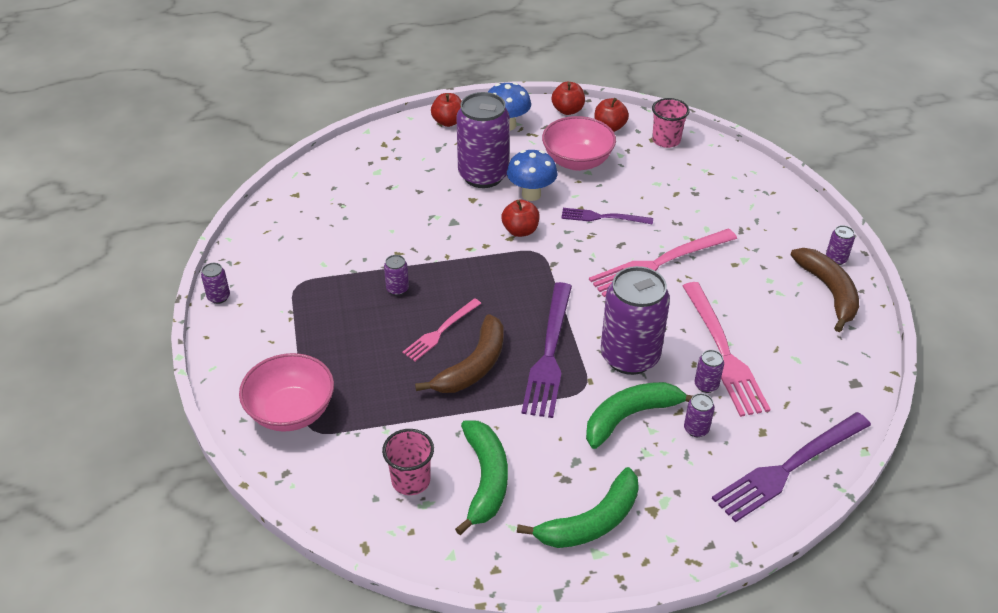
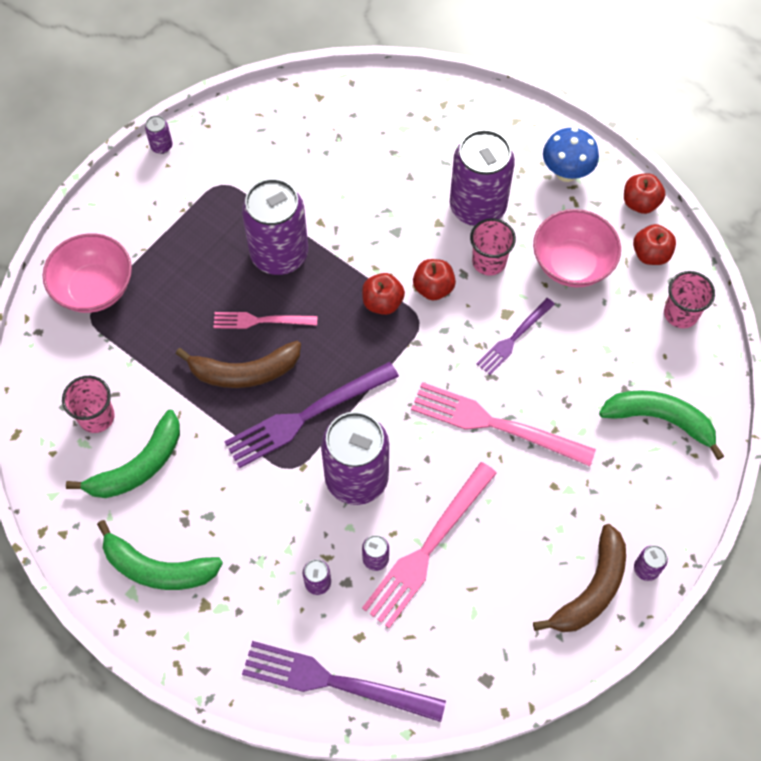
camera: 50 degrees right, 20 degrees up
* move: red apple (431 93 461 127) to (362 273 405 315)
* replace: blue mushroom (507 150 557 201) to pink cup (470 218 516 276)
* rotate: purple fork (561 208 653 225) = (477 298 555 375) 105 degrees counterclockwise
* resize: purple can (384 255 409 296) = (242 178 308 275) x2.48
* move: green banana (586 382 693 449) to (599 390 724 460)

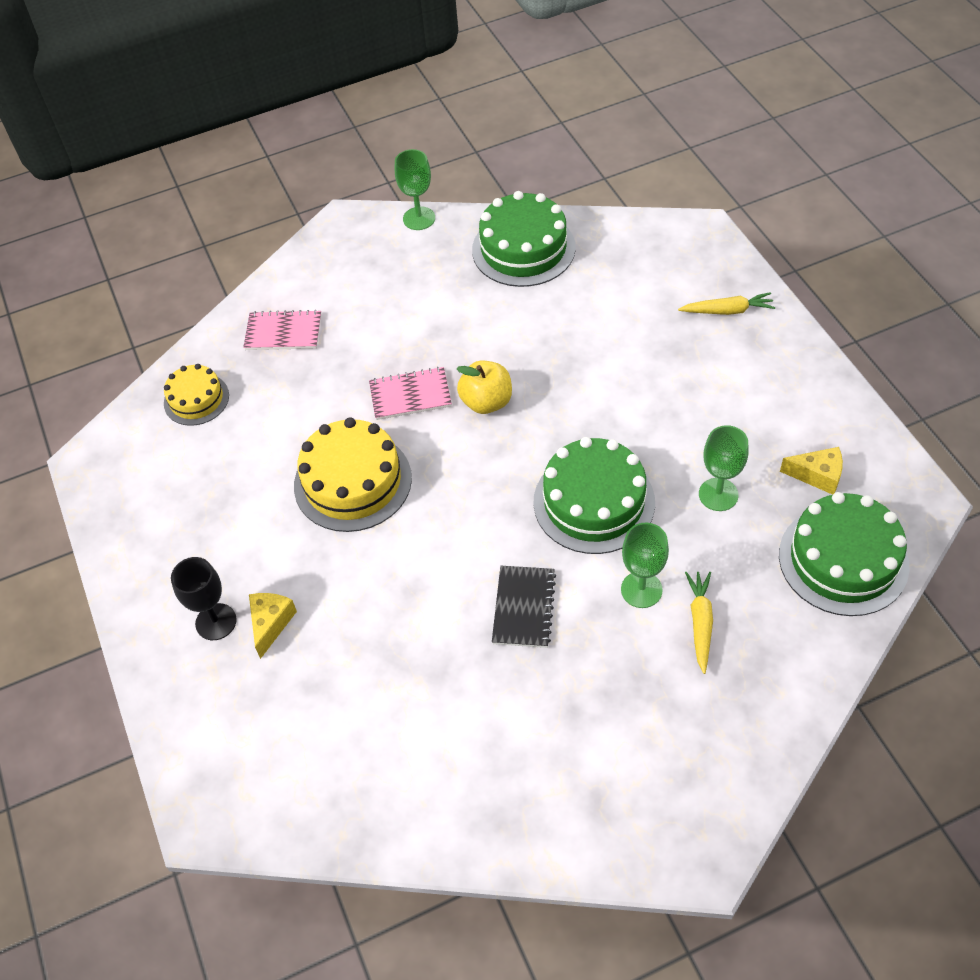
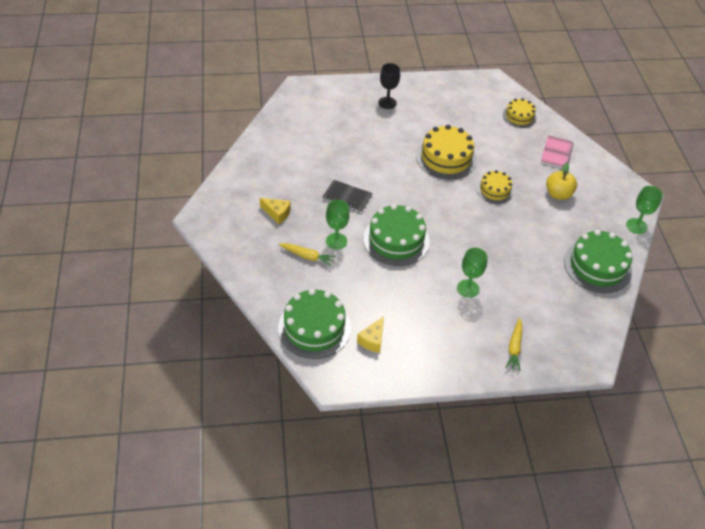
camera: 100 degrees right, 5 degrees down
* move: yellow apple (457 361 512 414) to (546 163 577 200)
* replace: pink notebook (369 367 452 420) to yellow cake (477 170 514 204)
* move: green goblet (699 425 749 511) to (457 248 488 298)
* move: yellow cheese (249 593 297 659) to (260 198 291 224)

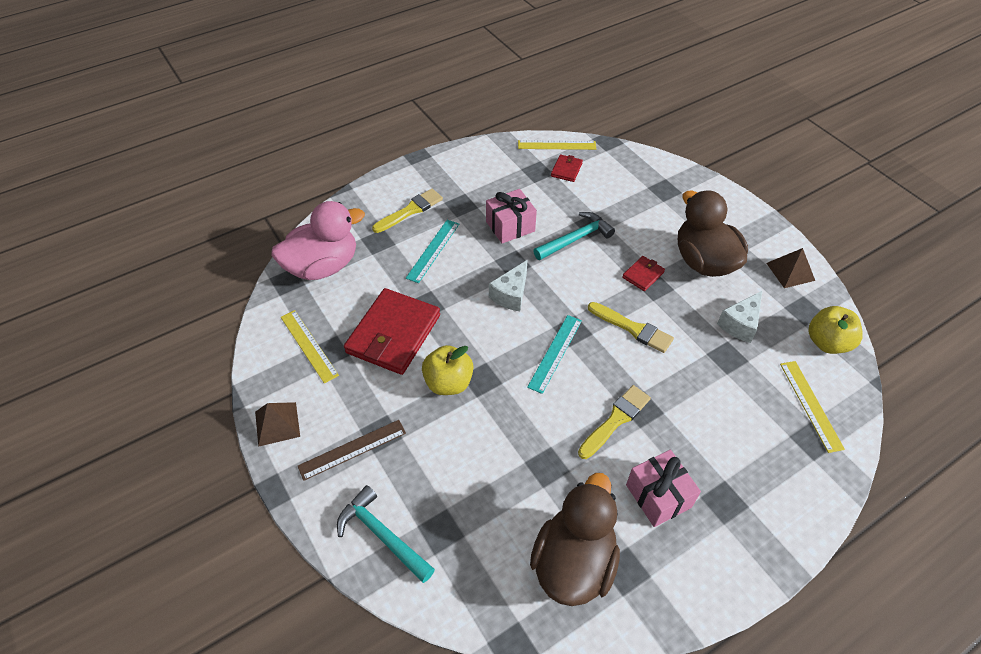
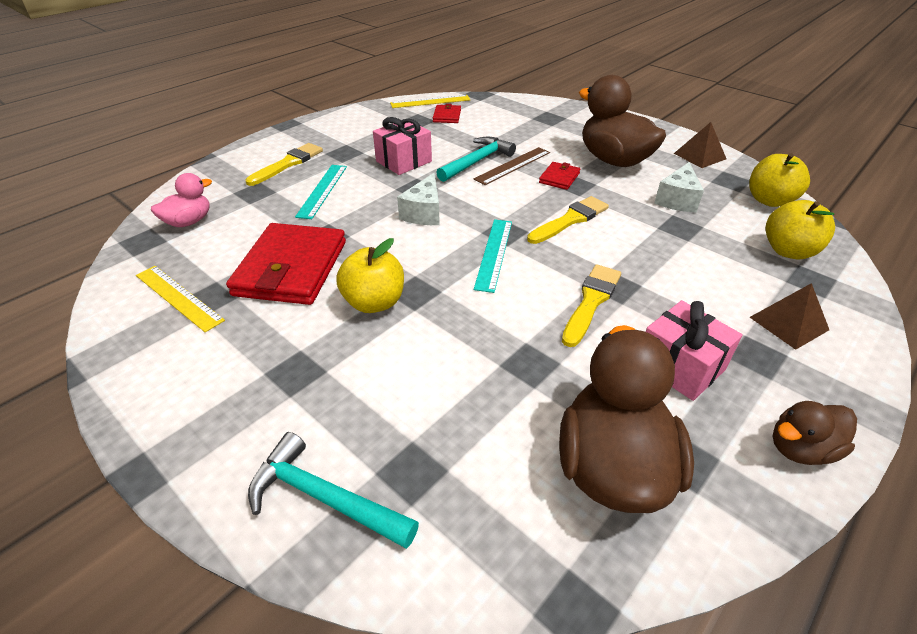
camera: 15 degrees left, 10 degrees down
* resize: pink duck (272 201 365 280) = (151 173 212 227) x0.53
* rotate: yellow brush (588 302 674 353) = (527 196 609 244) 60 degrees counterclockwise
* replace: yellow ruler (780 361 845 453) to yellow apple (765 200 835 259)
* move: brown pyramid (255 402 300 447) to (750 283 829 350)
* move: brown ruler (298 420 406 481) to (473 147 550 185)
* insert: brown duck (773 401 857 465)

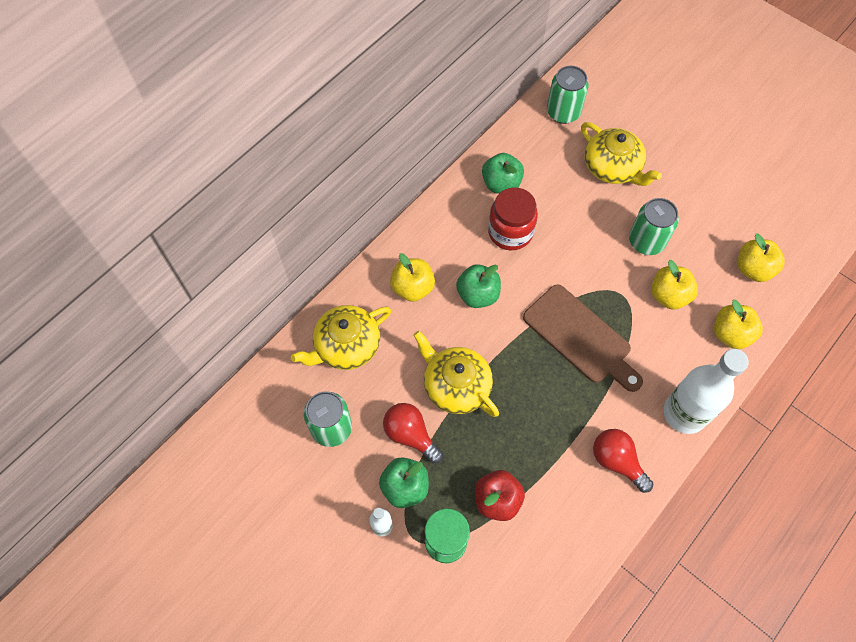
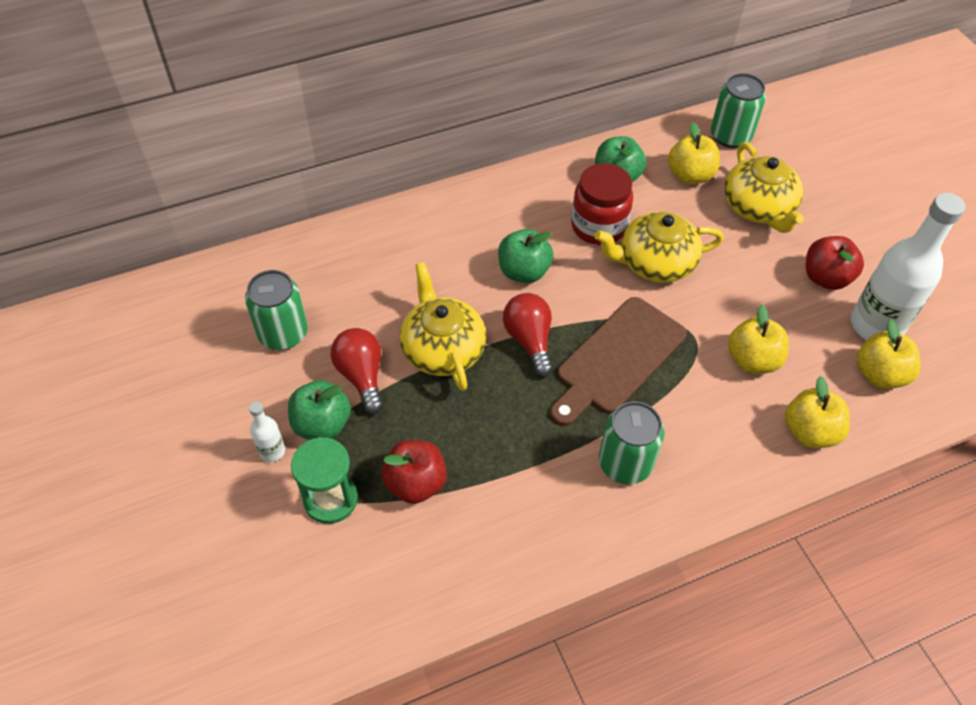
camera: 25 degrees right, 10 degrees down
* move: green can (629 198 679 255) to (599 401 665 484)
* move: yellow apple (390 253 435 302) to (668 122 720 184)
* rotate: brown cutting board (523 284 643 392) = (550 297 687 426) 60 degrees clockwise
* move: yellow teapot (291 305 391 370) to (594 212 724 283)
* move: white bottle (664 349 749 434) to (851 193 965 341)
* move: red light bulb (593 429 653 493) to (503 293 553 377)
* insert: red apple (806 236 864 290)

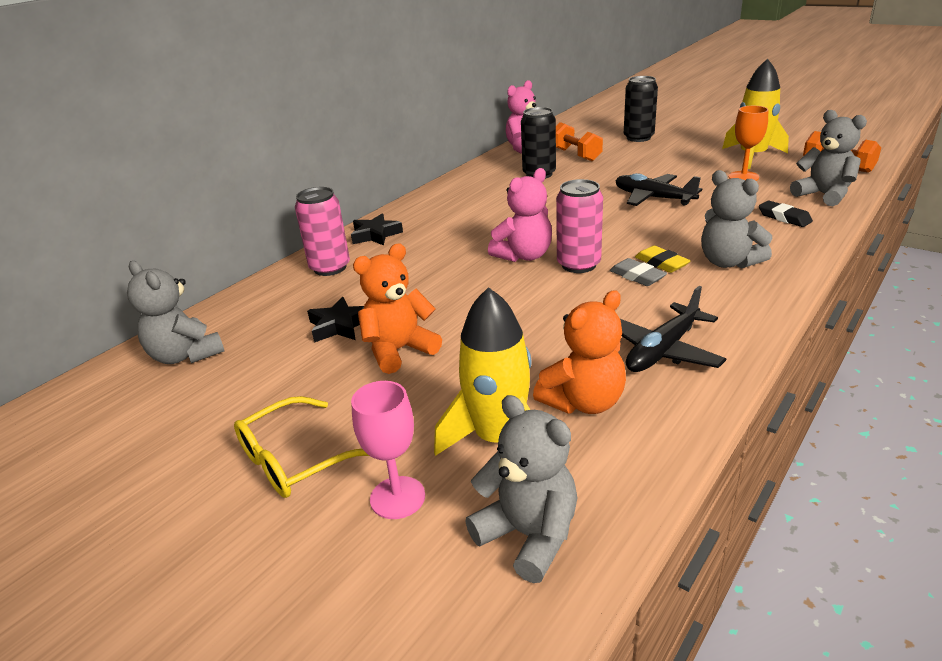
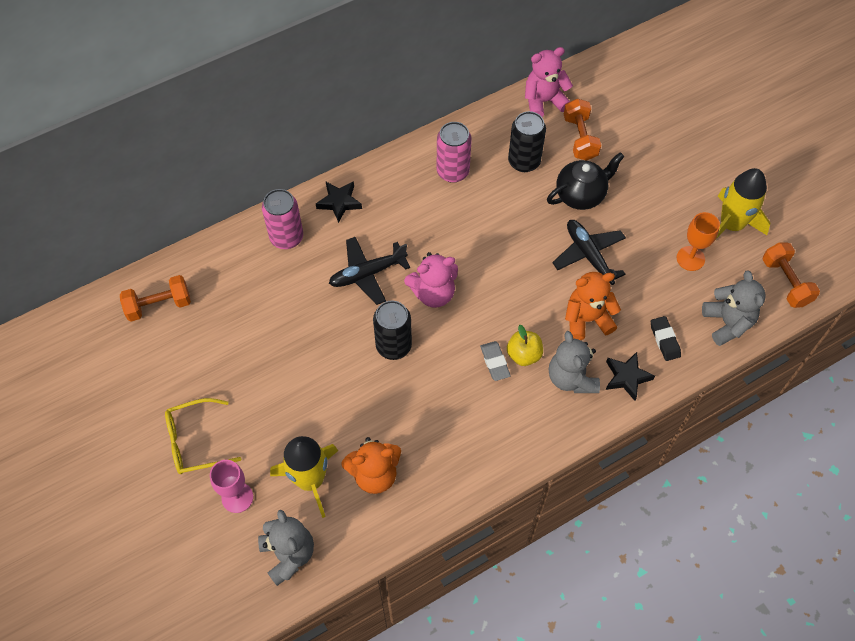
camera: 20 degrees right, 30 degrees up
* move: black can (624 76 658 142) to (373 301 412 360)
* move: pink can (556 179 603 273) to (437 122 472 183)
* move: orange teddy bear (353 243 442 374) to (565 272 621 340)
* replace: yellow eraser (635 246 691 273) to yellow apple (507 325 543 366)
* replace: grey teddy bear (127 261 225 364) to orange dumbbell (120 275 191 322)
* move: black plane (620 286 726 372) to (329 237 410 305)
* move: black star (307 297 364 343) to (606 352 655 401)
* insert: black teapot (547 152 624 210)

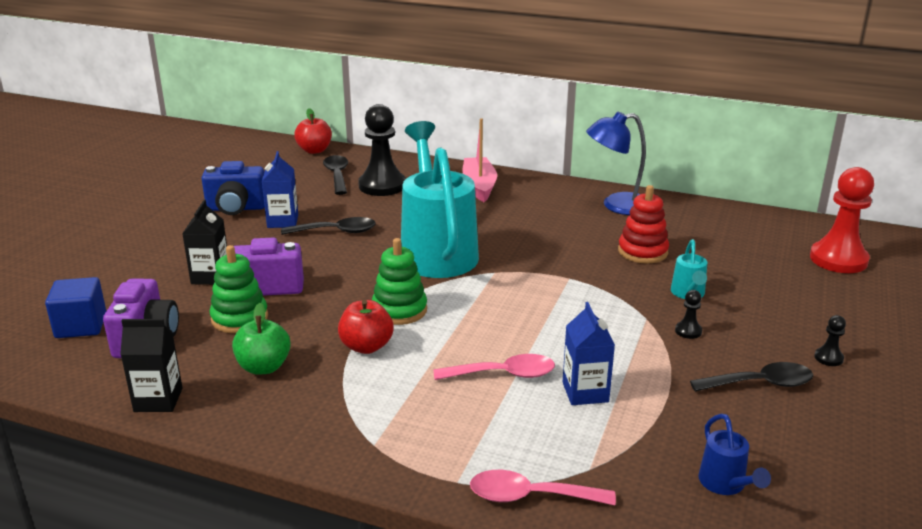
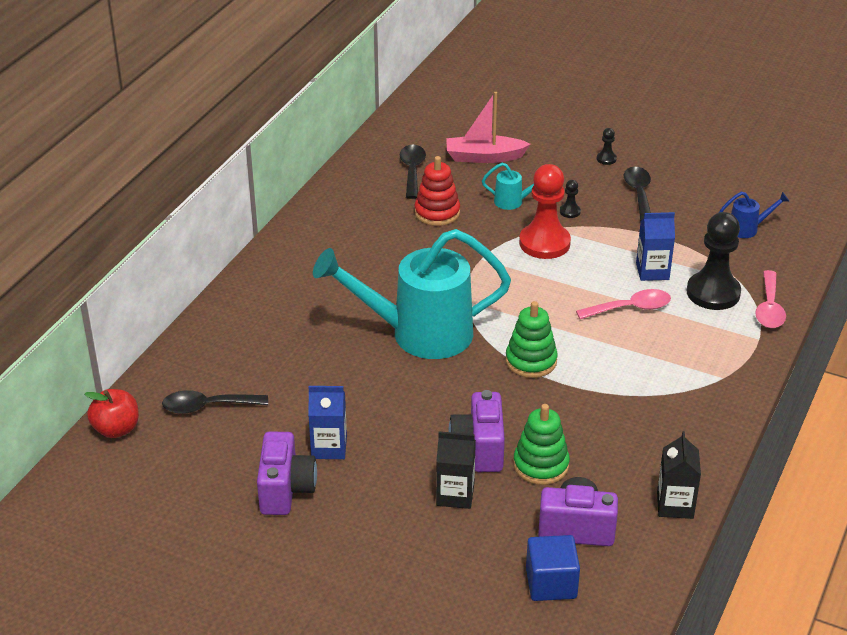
camera: 85 degrees left, 10 degrees up
* move: black pawn (358 104 406 196) to (687 212 741 310)
* delete: blue lamp (586 111 646 215)
* move: pink boat (462 118 497 202) to (446 92 531 163)
* recolor: blue camera (201 161 265 215) to purple camera (257 432 317 515)
* move: red pawn (810 167 874 273) to (519 164 571 259)
* move: black spoon (281 217 376 235) to (400 145 426 199)
* delete: red apple (338 300 394 354)
* delete: green apple (232 303 291 375)
* rotate: pink spoon (434 354 555 380) = (576 289 671 319) 75 degrees clockwise

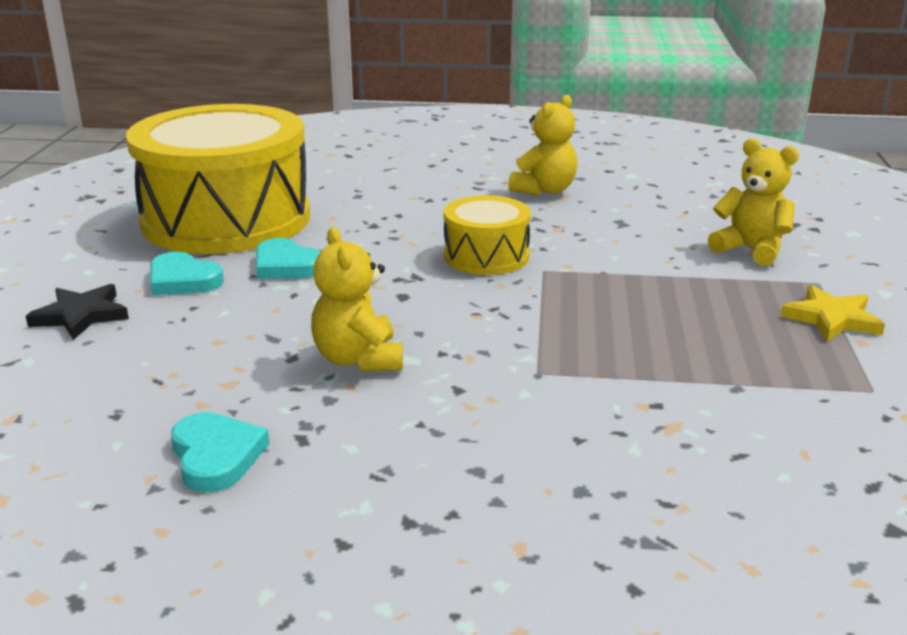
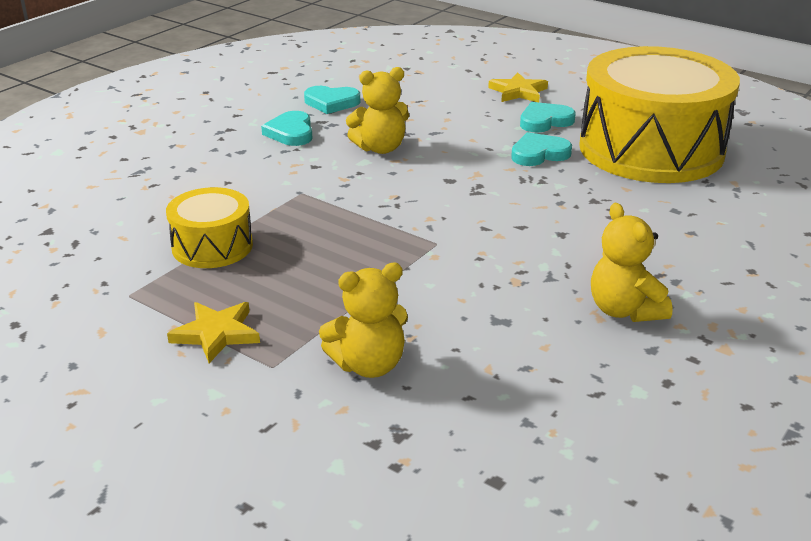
camera: 120 degrees right, 5 degrees up
* move: yellow drum (444 195 531 275) to (166 187 253 268)
* rotate: yellow teddy bear (311 227 403 371) = (346 67 409 154) 150 degrees clockwise
* recolor: black star (26 284 129 340) to yellow star (488 72 548 102)
* insert: turquoise heart (261 111 312 146)

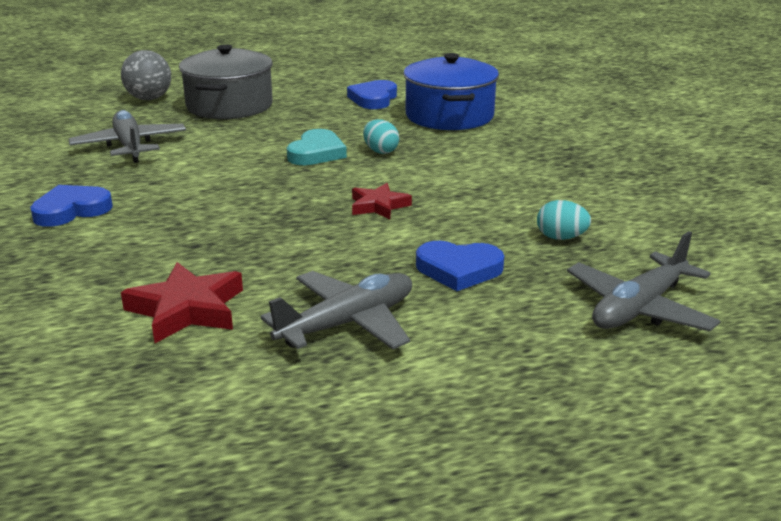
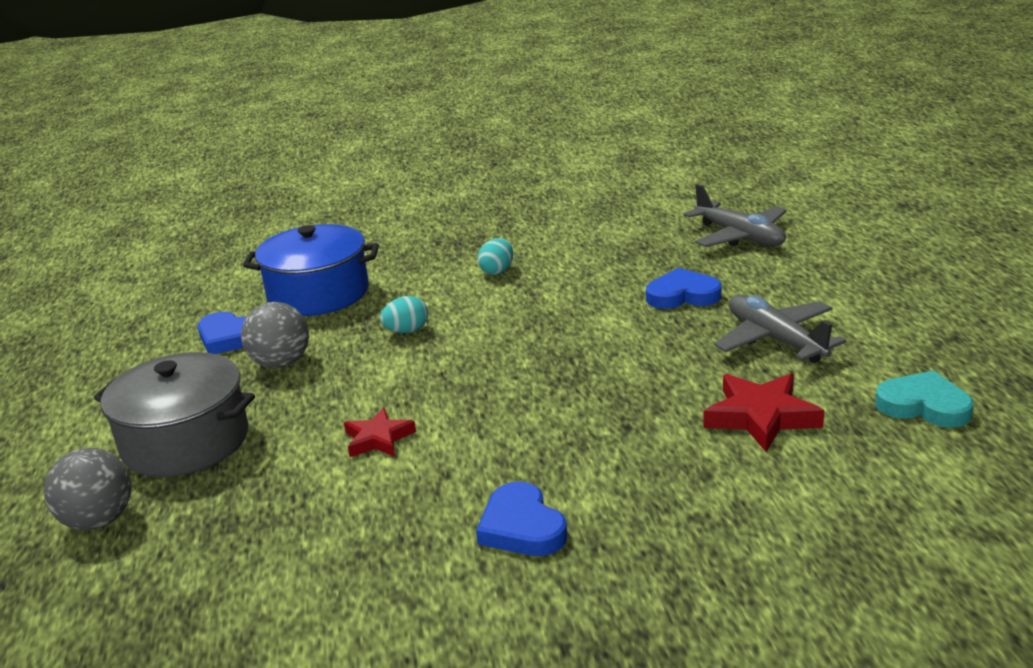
camera: 80 degrees left, 0 degrees up
* delete: grey plane (68 110 186 163)
* move: turquoise heart (287 129 347 165) to (875 371 974 428)
* move: red star (352 183 412 220) to (344 408 416 457)
* move: turquoise egg (537 200 591 240) to (478 238 513 275)
* rotate: blue heart (416 241 504 291) = (646 268 722 309) 105 degrees counterclockwise
* insert: grey ball (241 302 309 368)

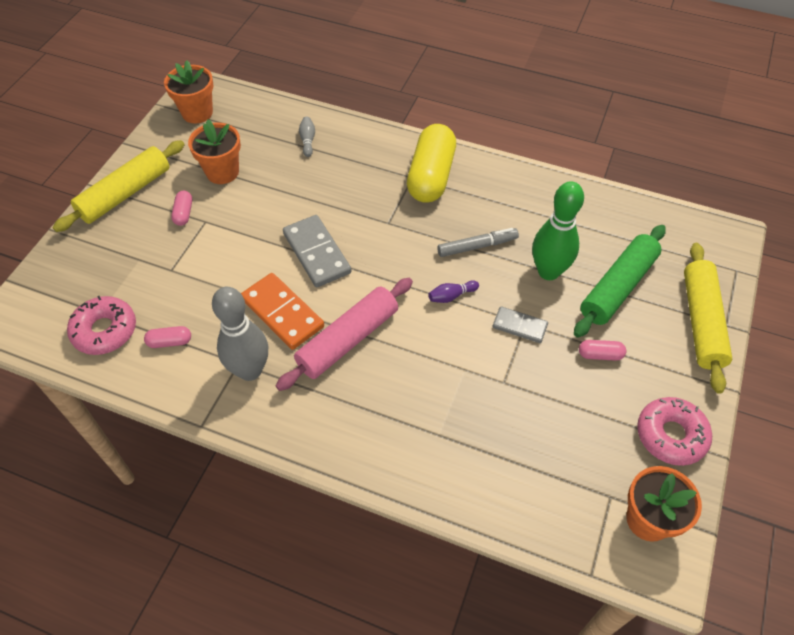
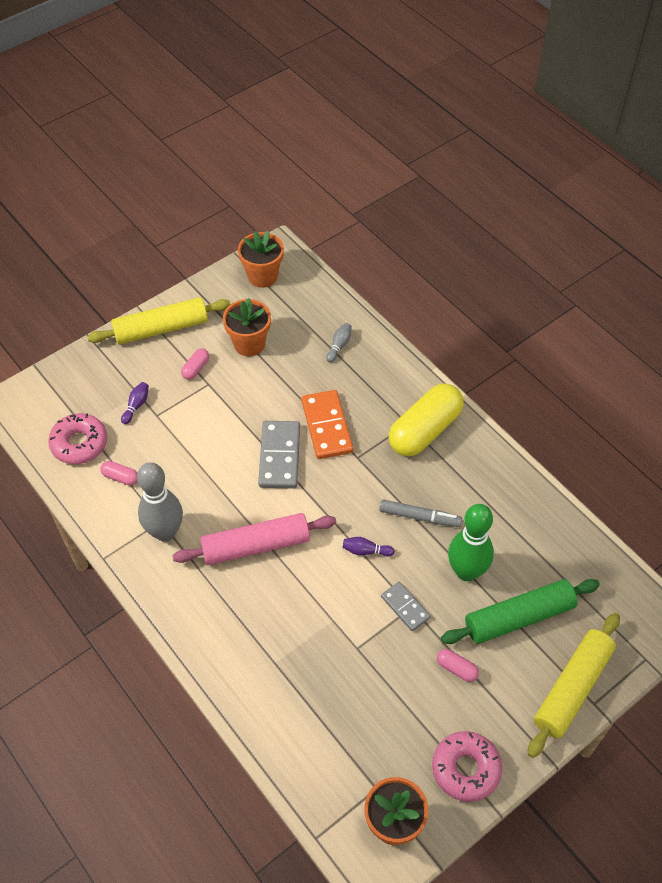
camera: 30 degrees right, 0 degrees up
* move: orange domino (241 273 324 350) to (302 390 353 459)
* insert: purple bowling pin (121 382 149 424)

